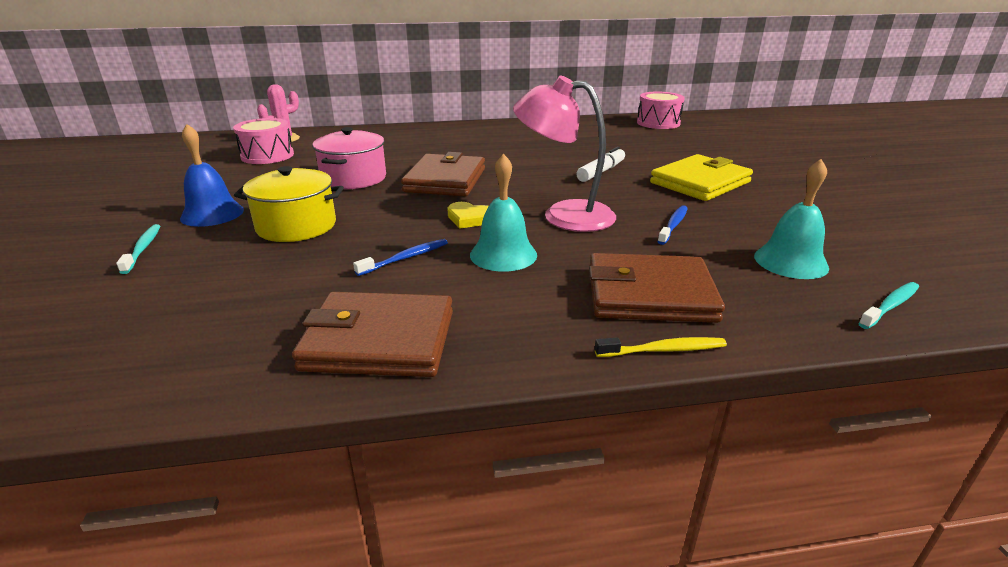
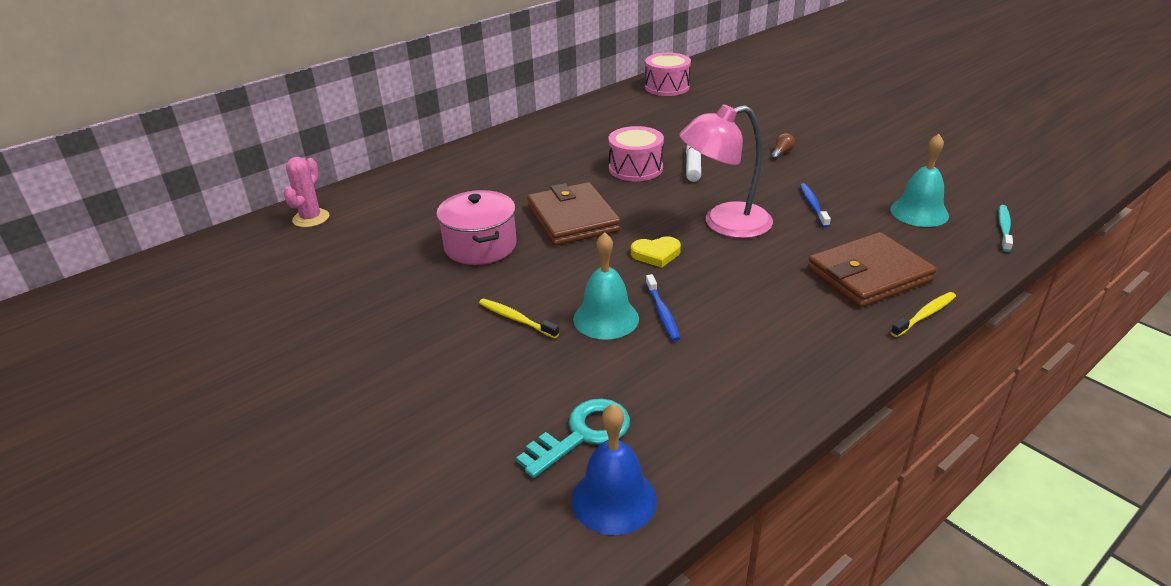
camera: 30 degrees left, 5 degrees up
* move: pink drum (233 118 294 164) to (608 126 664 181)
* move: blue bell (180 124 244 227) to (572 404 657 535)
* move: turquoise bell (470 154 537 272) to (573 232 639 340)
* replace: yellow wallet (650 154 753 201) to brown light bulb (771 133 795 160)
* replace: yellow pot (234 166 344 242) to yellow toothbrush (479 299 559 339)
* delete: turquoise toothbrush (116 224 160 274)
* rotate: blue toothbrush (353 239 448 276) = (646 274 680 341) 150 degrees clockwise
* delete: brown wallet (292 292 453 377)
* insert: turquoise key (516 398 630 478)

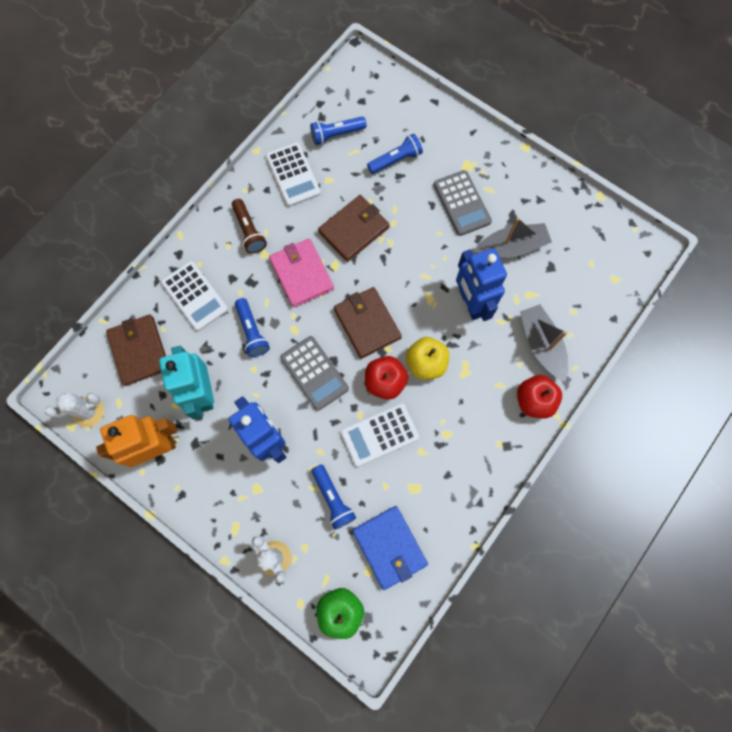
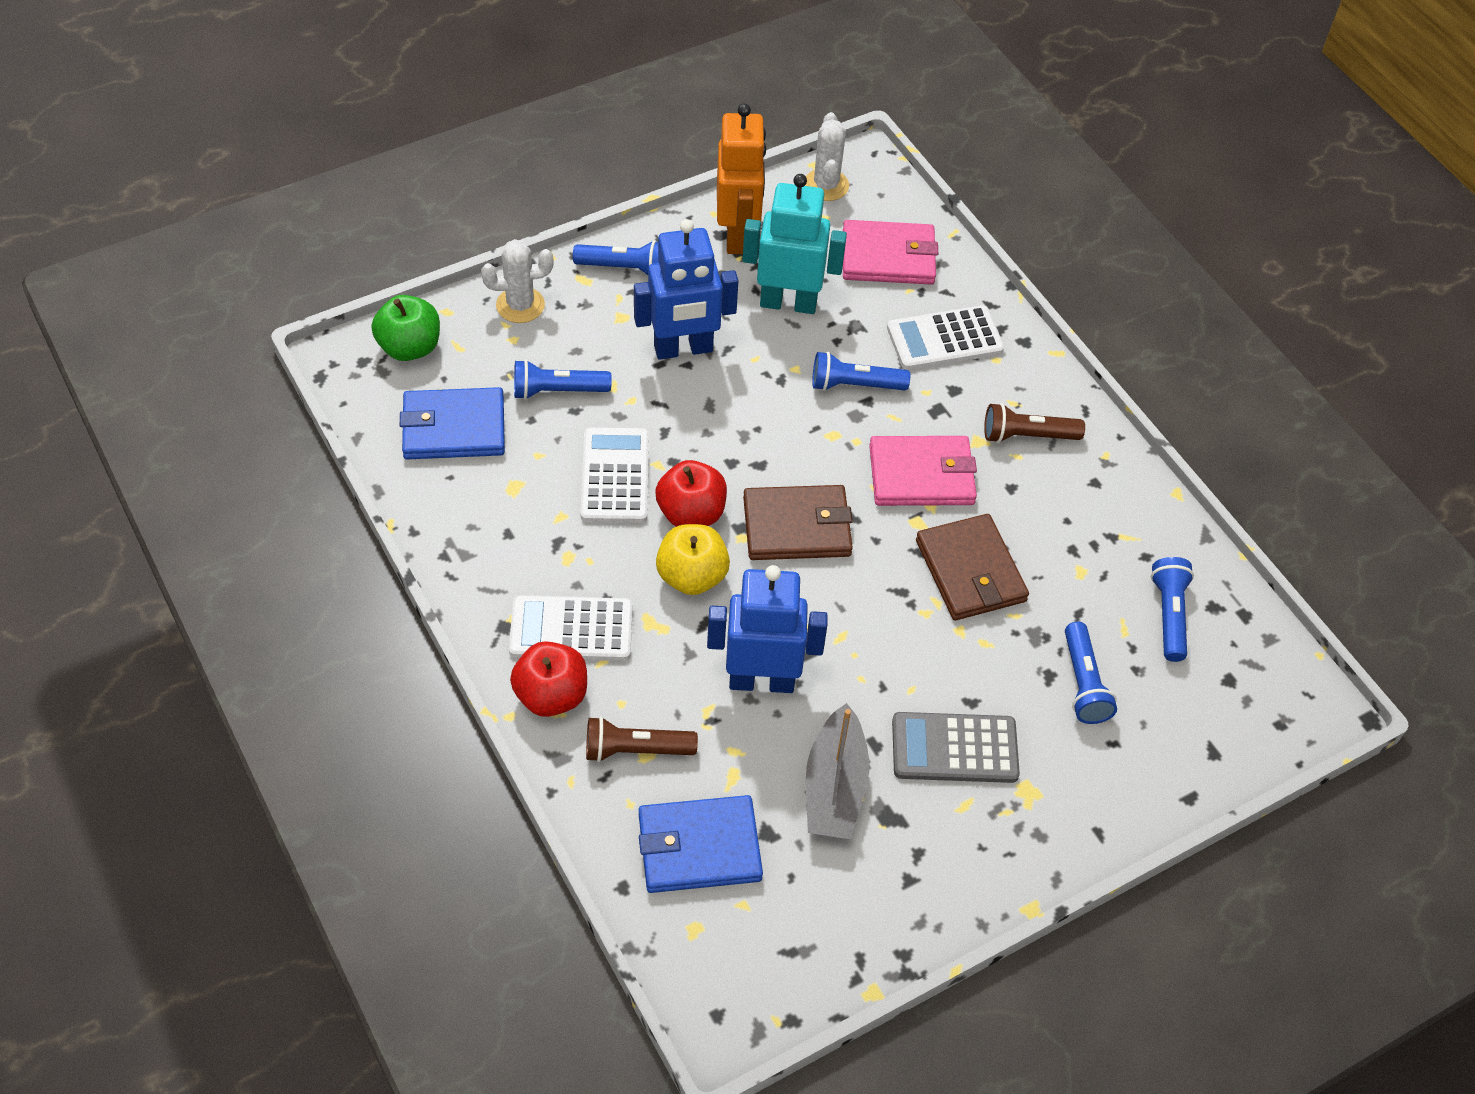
camera: 110 degrees right, 20 degrees down
* move: white calculator (266 142 321 207) to (509 595 633 661)
* replace: grey boat (520 304 568 382) to brown flashlight (586 717 698 762)
* recolor: brown wallet (106 314 166 386) to pink wallet (843 220 938 285)
* delete: grey calculator (280 336 349 411)
* insert: blue flashlight (573 240 659 275)
* insert: blue wallet (639 795 763 893)

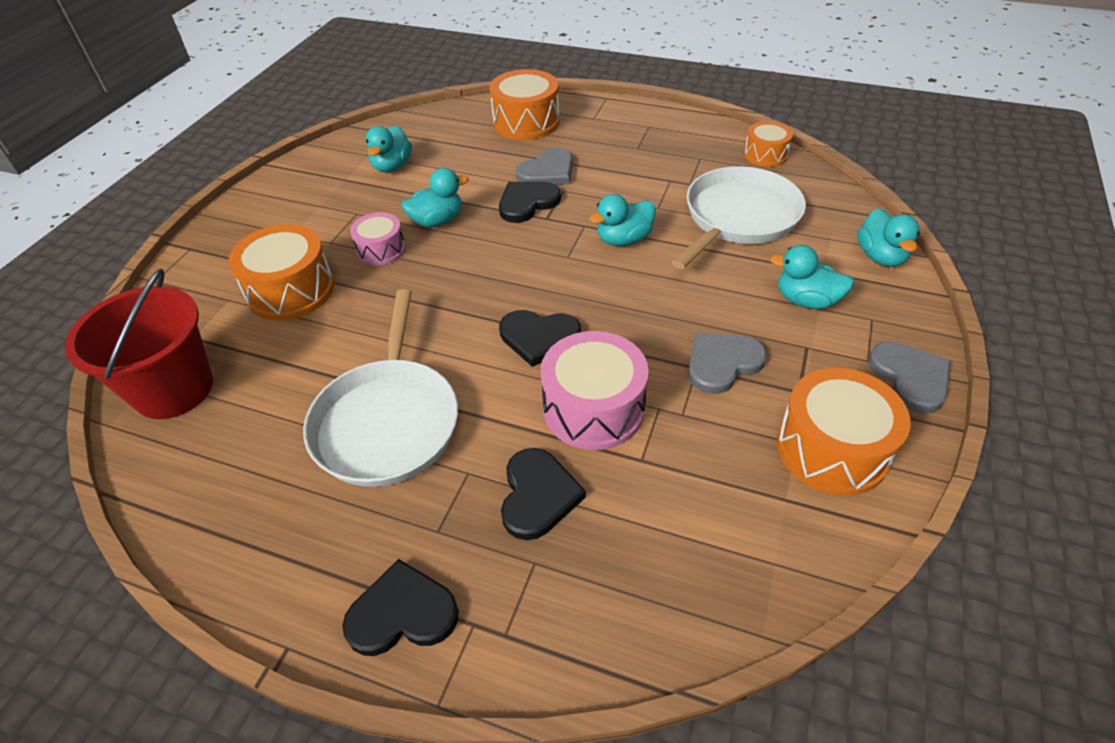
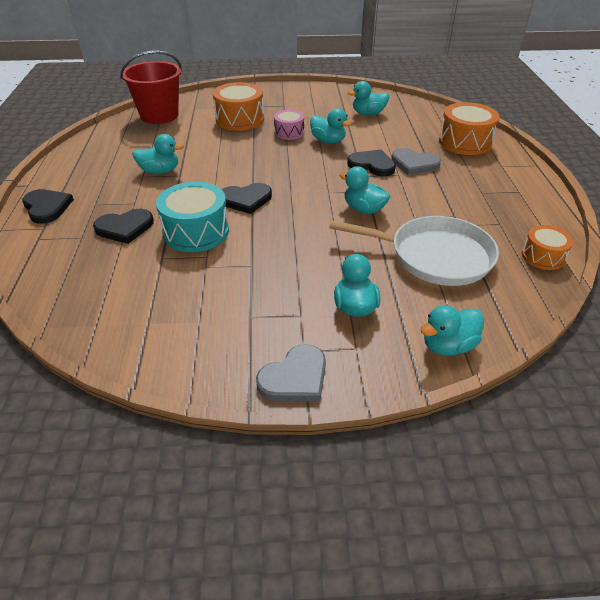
camera: 65 degrees right, 5 degrees down
* replace: white pan (303 289 458 487) to turquoise duck (132 134 184 174)
* rotate: black heart (499 310 581 367) = (222 183 272 214) 90 degrees counterclockwise
* recolor: pink drum (541 331 649 450) to turquoise drum (156 182 229 252)
* delete: grey heart (688 333 767 394)
* delete: orange drum (777 368 910 496)

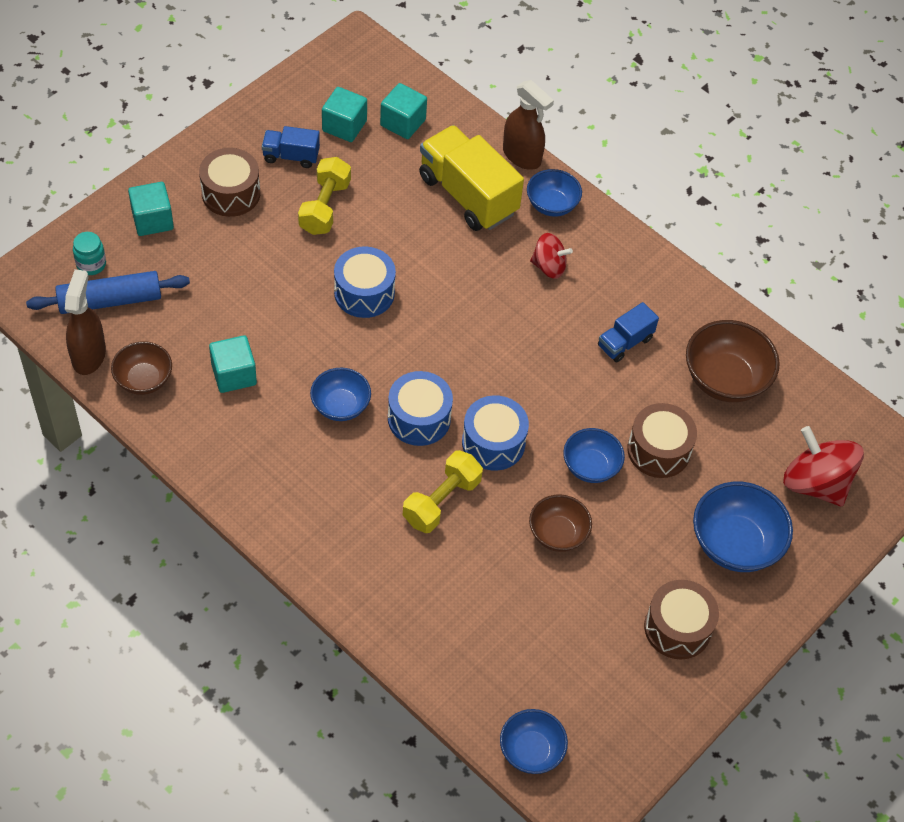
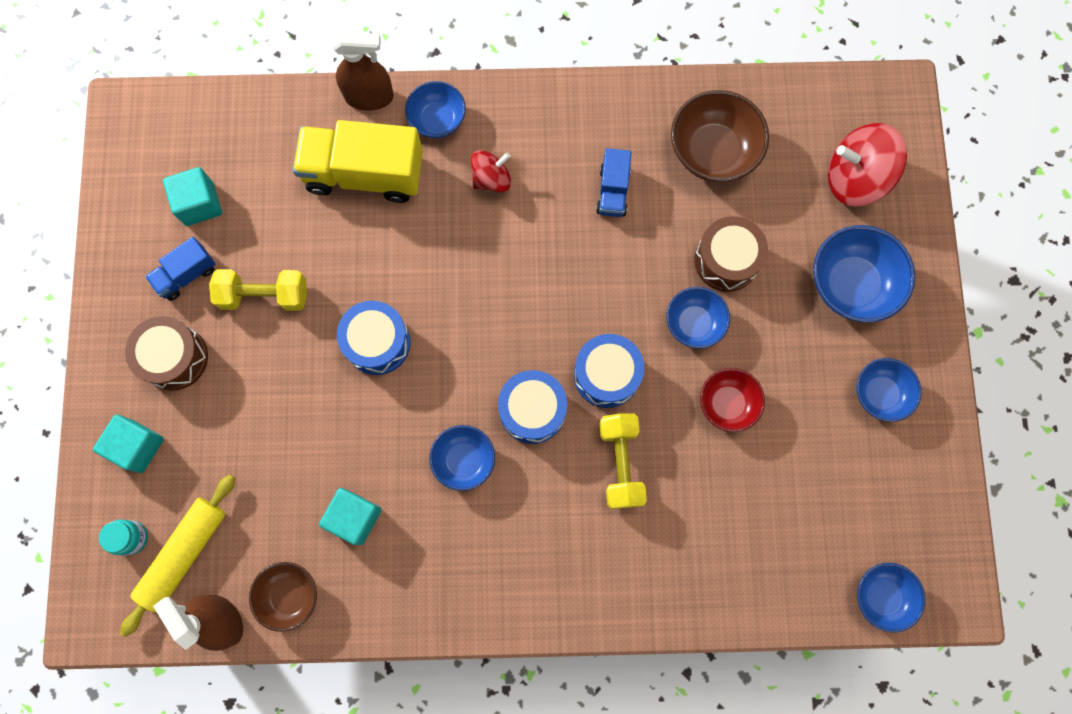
camera: 40 degrees left, 20 degrees up
* delete: turquoise cube (380 83 427 139)
* rotate: yellow dumbbell (298 157 351 235) = (209 269 307 311) 60 degrees counterclockwise
* recolor: blue rolling pin (26 271 190 314) to yellow rolling pin (120 474 235 637)
* recolor: brown bowl (529 494 592 552) to red bowl (700 368 765 432)
* replace: brown drum (644 580 719 659) to blue bowl (857 358 922 422)

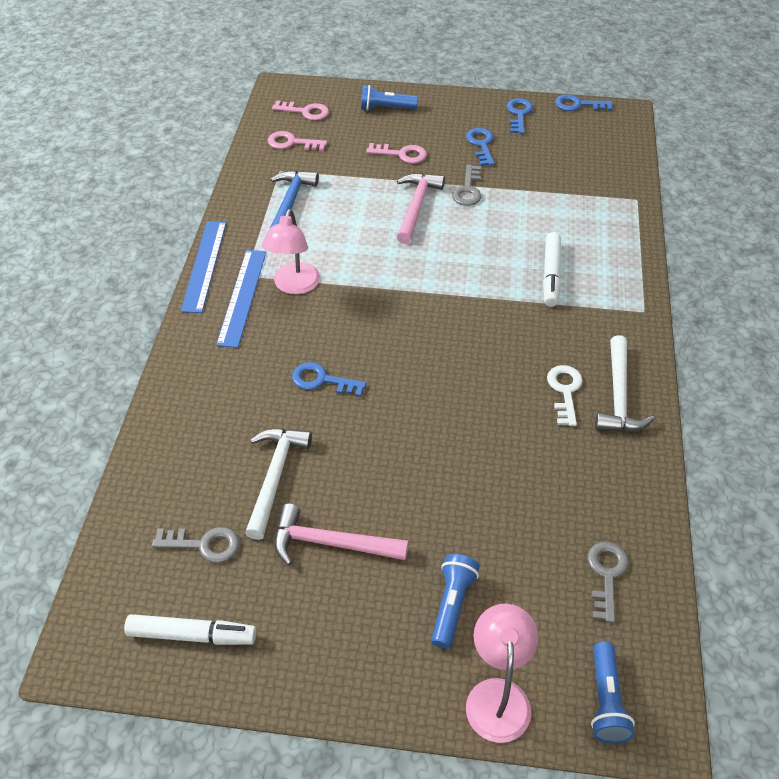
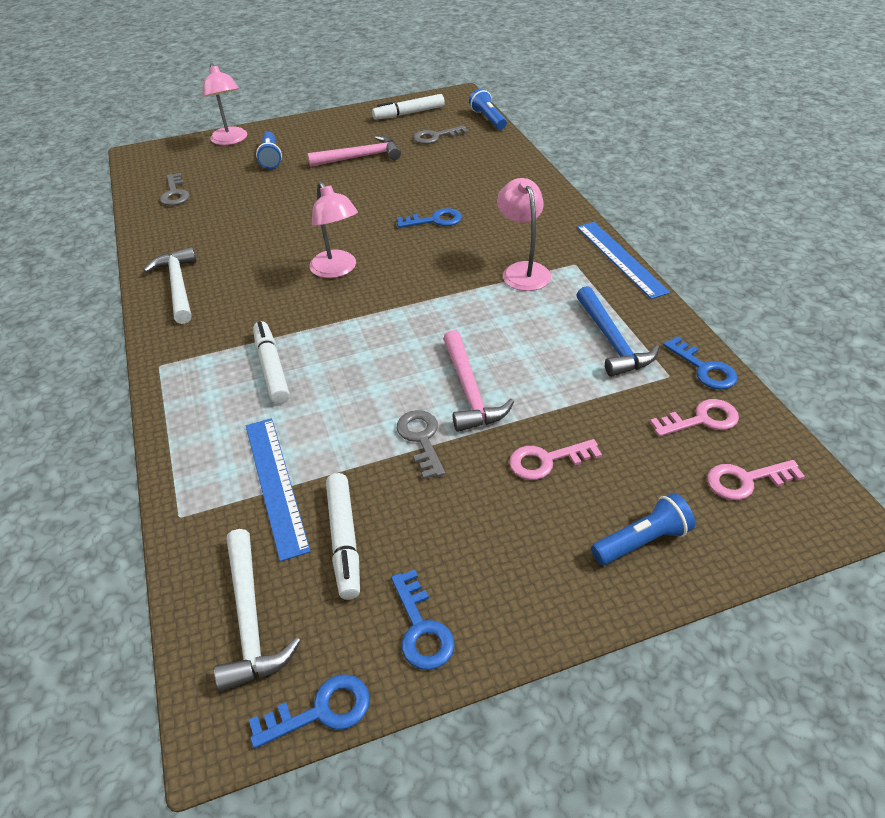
camera: 155 degrees right, 5 degrees down
* move: blue key (466 128 495 166) to (663 336 738 390)
* move: blue ruler (216 250 266 348) to (246 418 311 562)
* delete: white key (547 365 583 426)
* move: white hammer (245 428 312 540) to (214 529 300 692)
* move: blue flashlight (591 641 635 744) to (469 88 507 130)
* insert: pink lamp (310 182 358 278)
* insert: white marker (326 473 360 600)

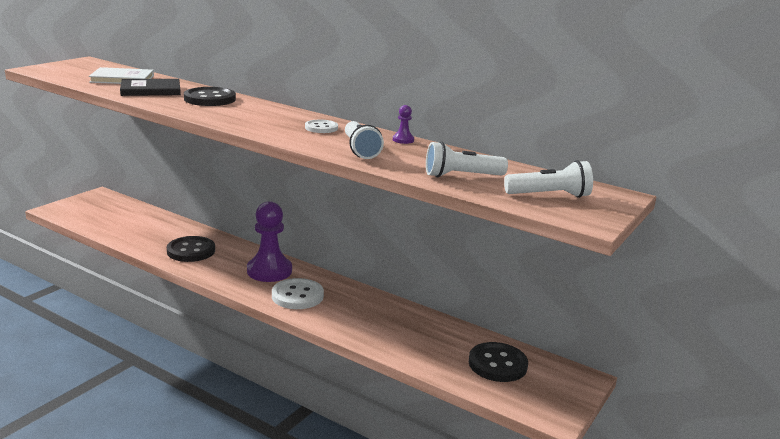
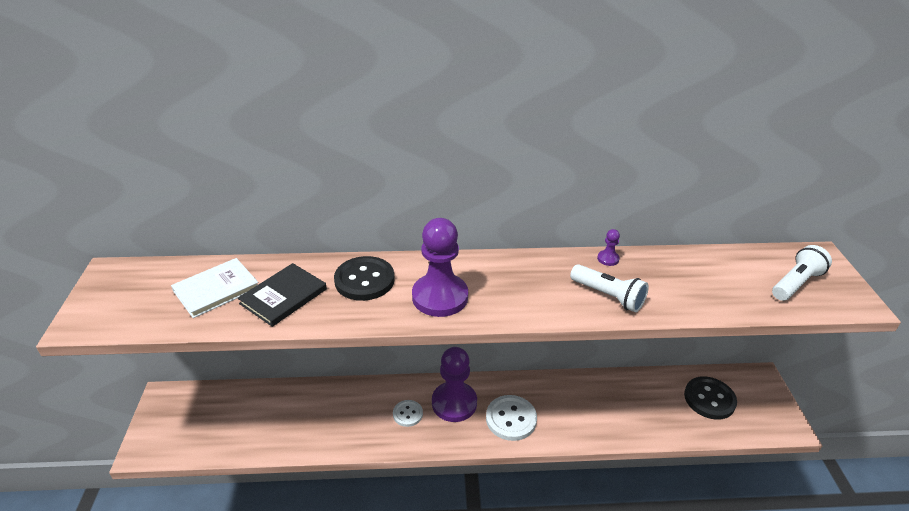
camera: 35 degrees left, 15 degrees up
* move: white button (305 120 338 133) to (393 400 423 427)
* delete: white flashlight (426 142 508 177)
* delete: black button (167 236 215 262)
* insert: purple pawn (412 218 468 317)

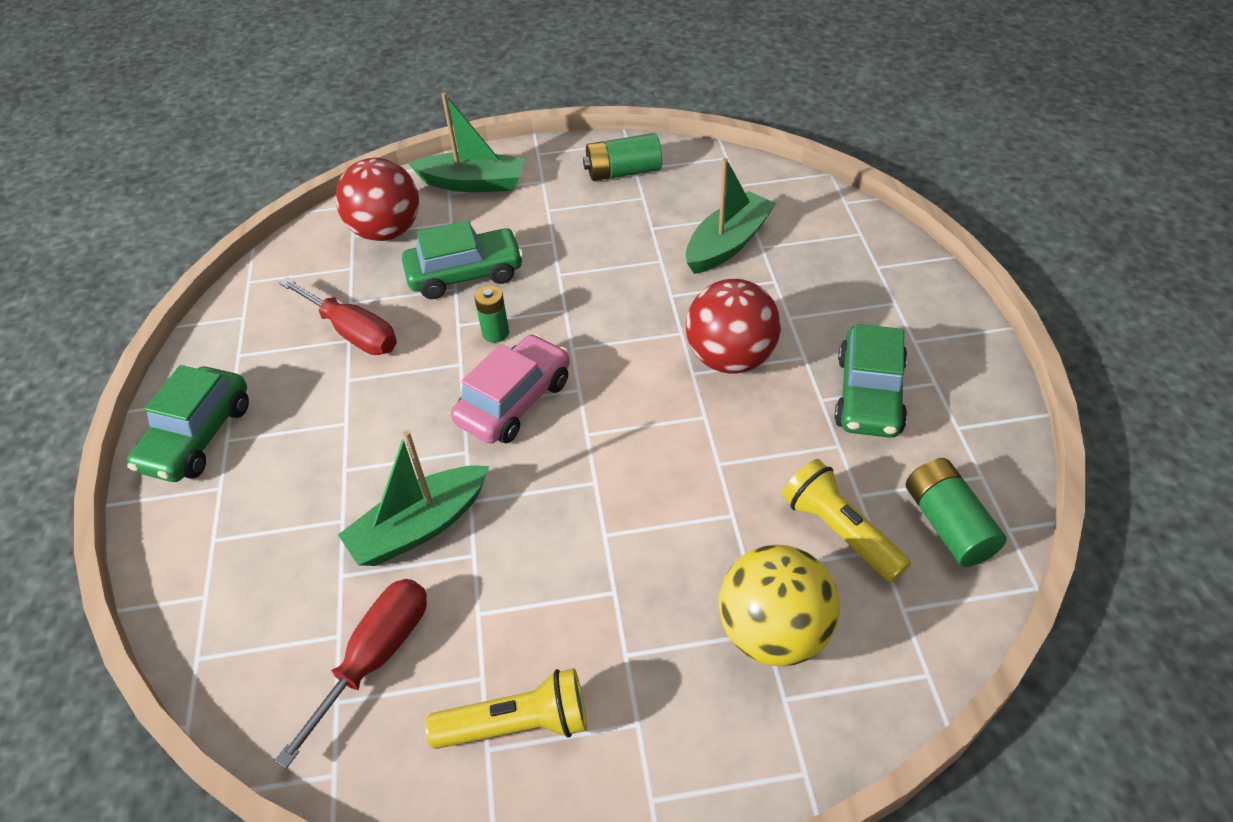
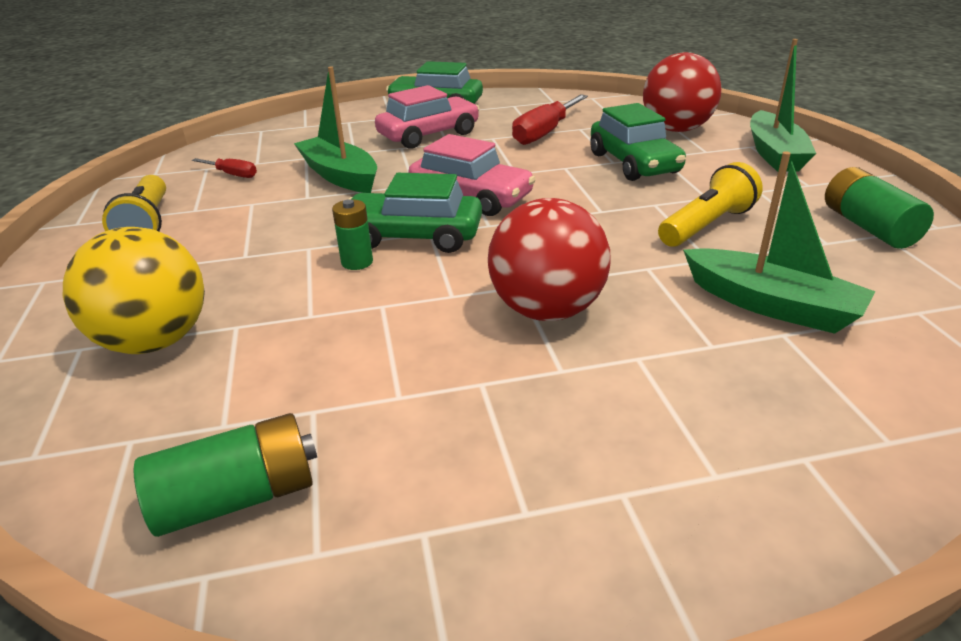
camera: 85 degrees right, 15 degrees down
* move: green battery (475 286 509 343) to (332 199 373 270)
* move: green car (834 324 907 438) to (349 173 482 253)
* move: yellow flashlight (782 459 911 583) to (658 162 763 247)
* resize: red screwdriver (275 579 427 769) = (192 158 257 178) x0.53
* insert: pink car (375 85 480 149)

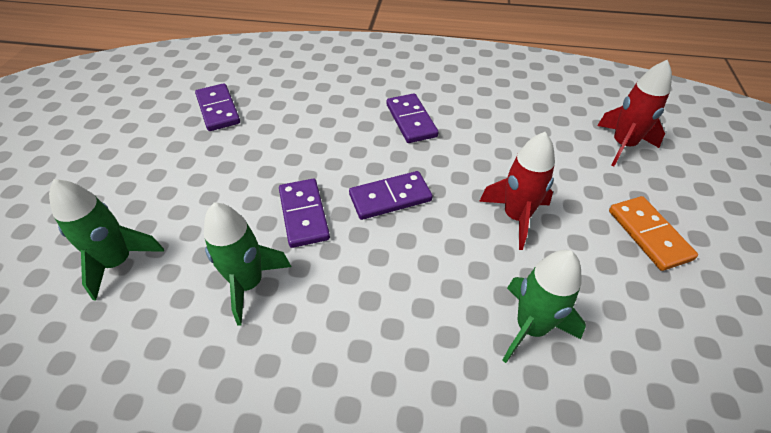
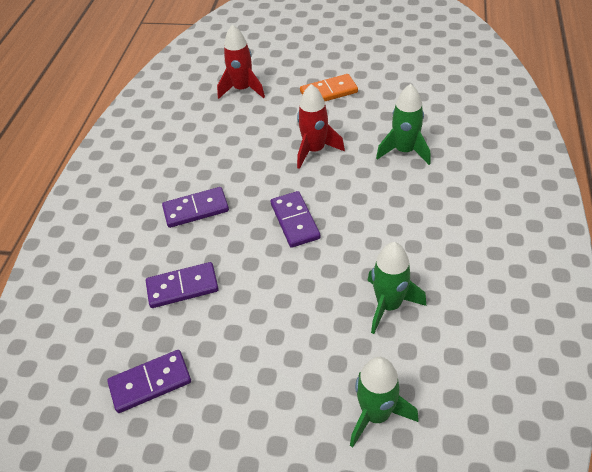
camera: 85 degrees left, 0 degrees up
* move: purple domino (279 179 330 248) to (146 262 219 308)

